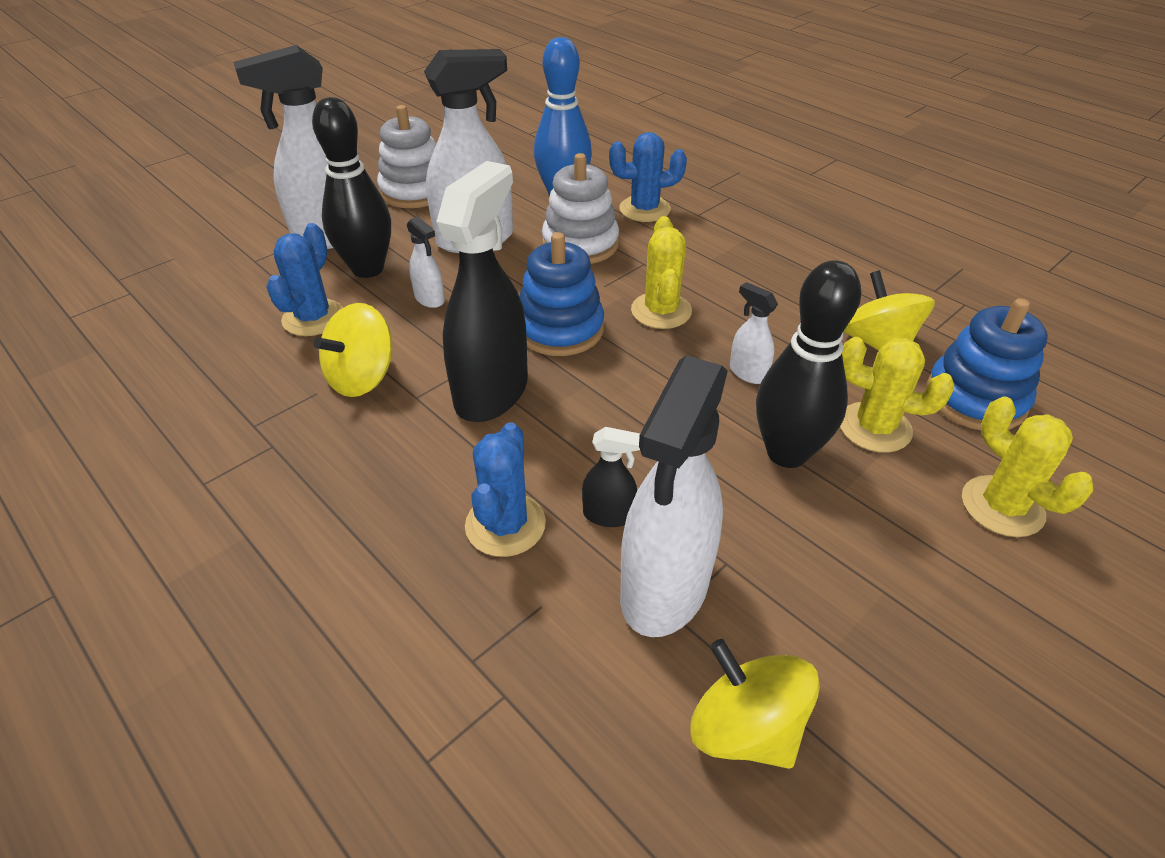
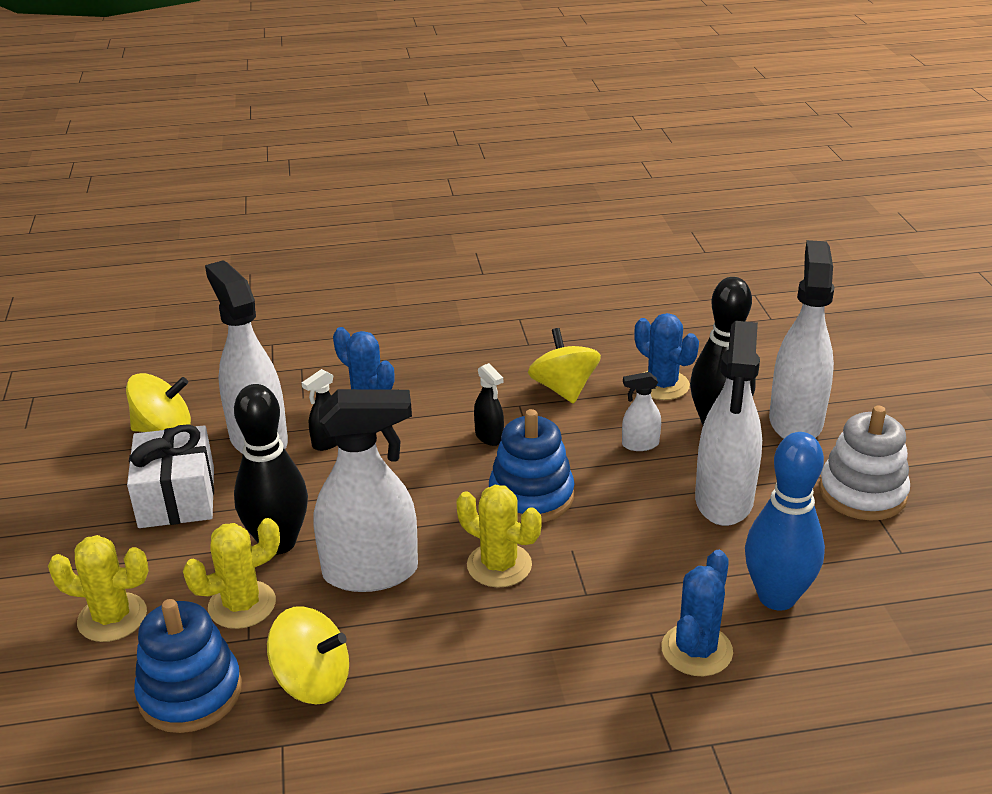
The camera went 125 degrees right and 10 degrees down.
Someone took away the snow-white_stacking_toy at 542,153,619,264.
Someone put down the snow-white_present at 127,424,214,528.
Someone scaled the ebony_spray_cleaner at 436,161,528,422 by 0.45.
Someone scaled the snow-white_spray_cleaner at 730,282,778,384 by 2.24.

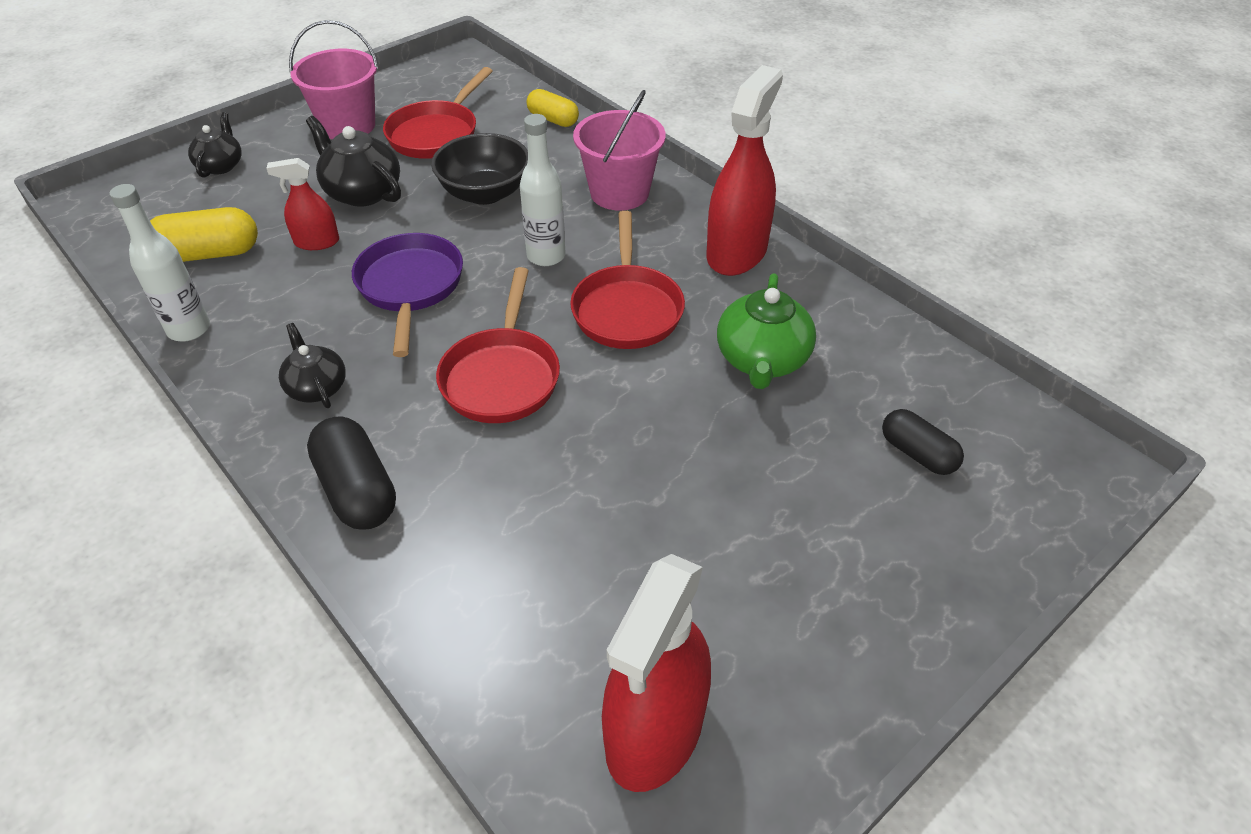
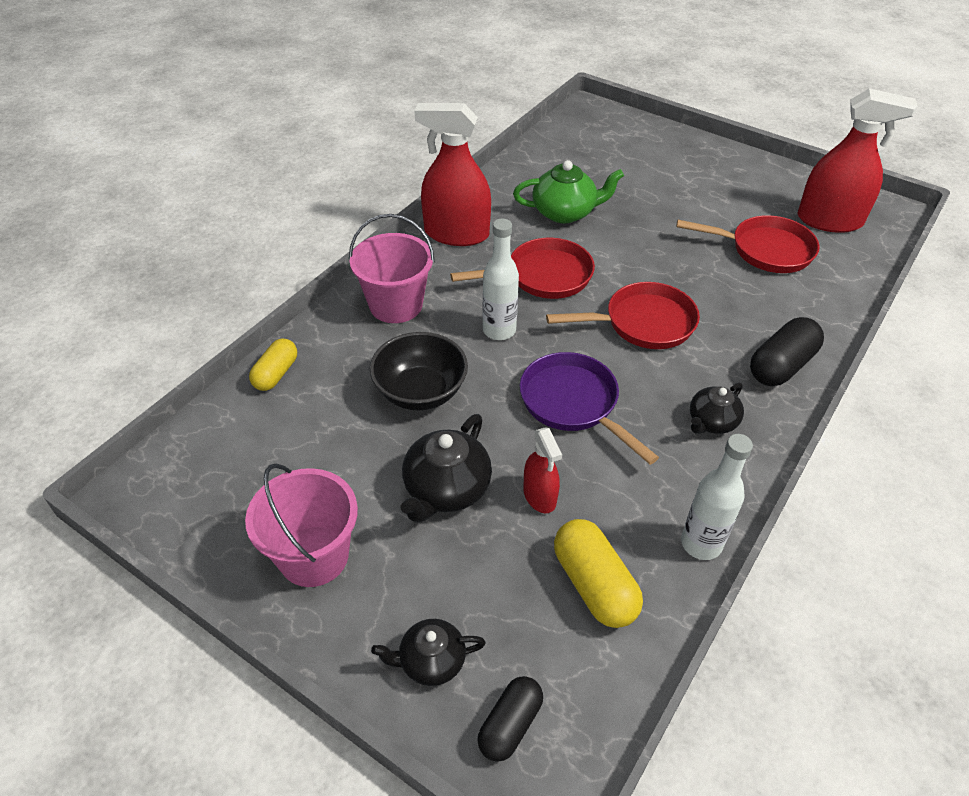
The camera went 105 degrees left and 0 degrees up.
Someone carried the scarlet_skillet from 383,67,492,159 to 676,215,819,273.
Someone carried the ebony_pill from 882,409,964,475 to 477,676,543,762.
Someone rotated the royal_purple_skillet at 352,233,463,357 by 75 degrees clockwise.

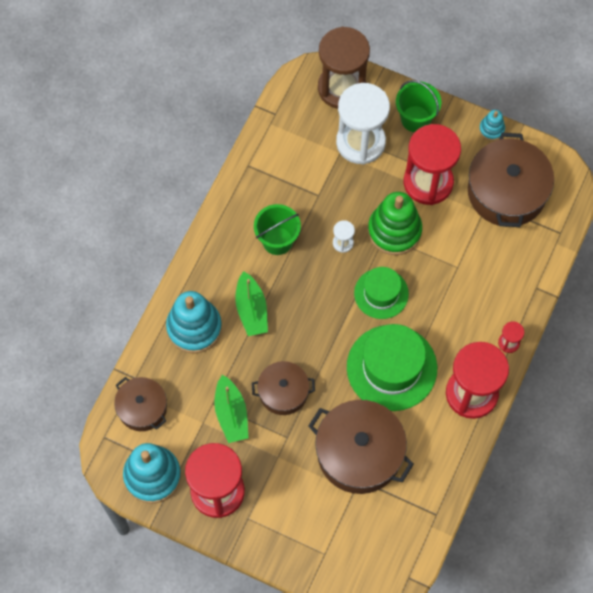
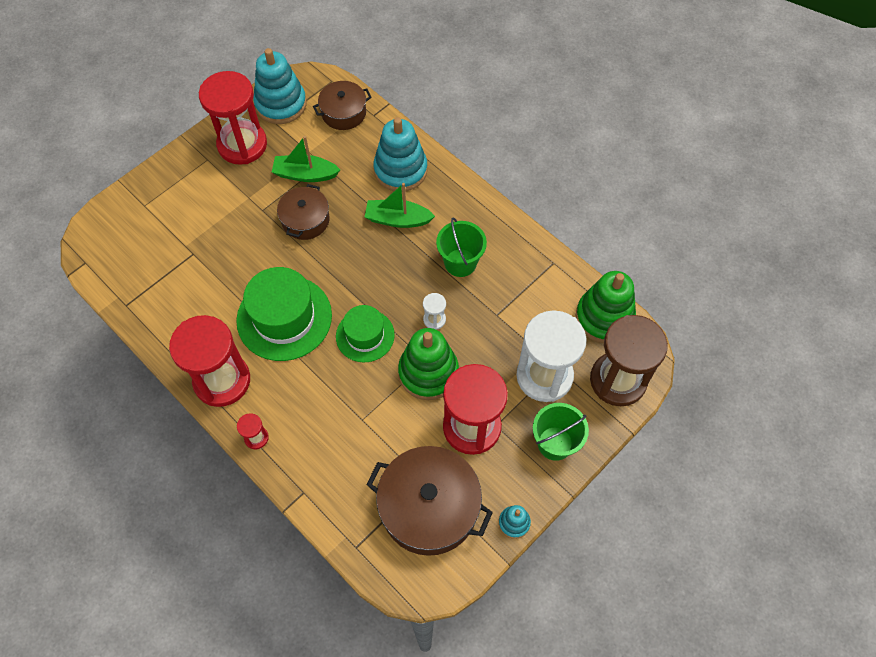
The camera went 110 degrees right and 5 degrees down.
Someone took away the dark_brown_cooking_pot at 308,400,414,494.
Someone put down the emerald_stacking_toy at 576,271,636,343.

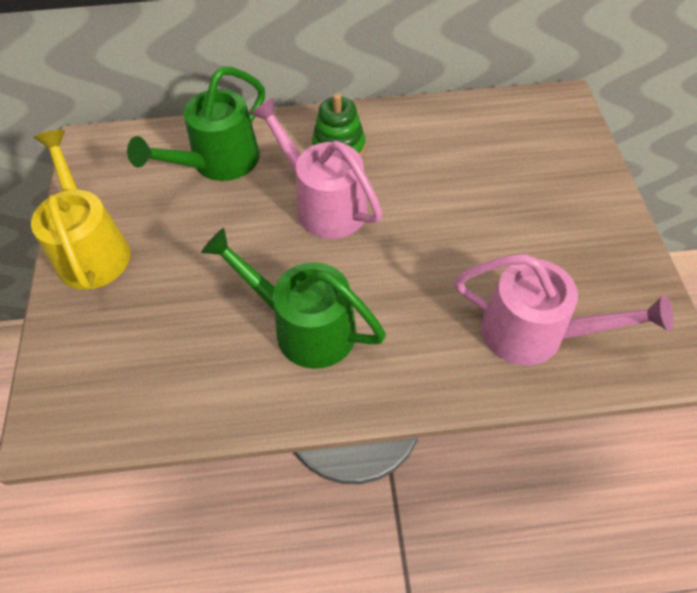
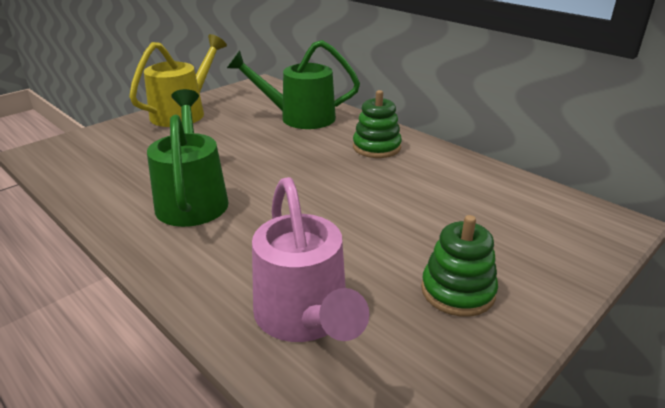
The camera went 50 degrees right and 25 degrees down.
Someone took away the rosy_sprinkling_can at 250,97,383,239.
Someone put down the emerald_stacking_toy at 421,215,498,317.

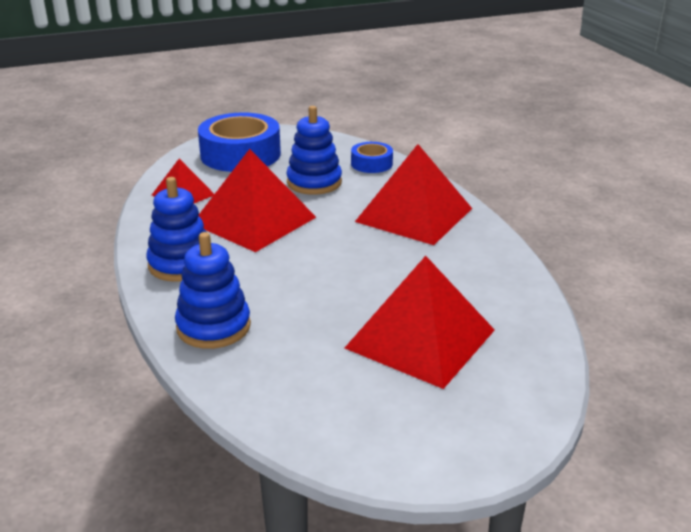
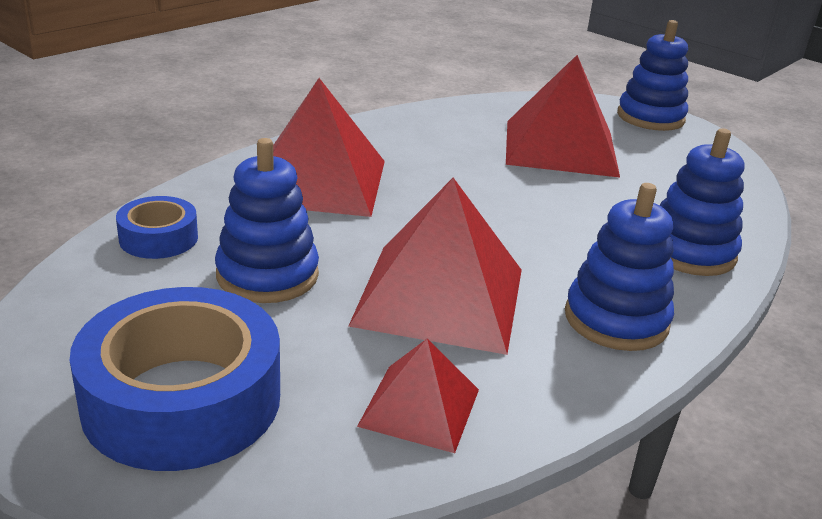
The camera went 120 degrees left and 0 degrees up.
Someone put down the blue_stacking_toy at 617,20,688,131.

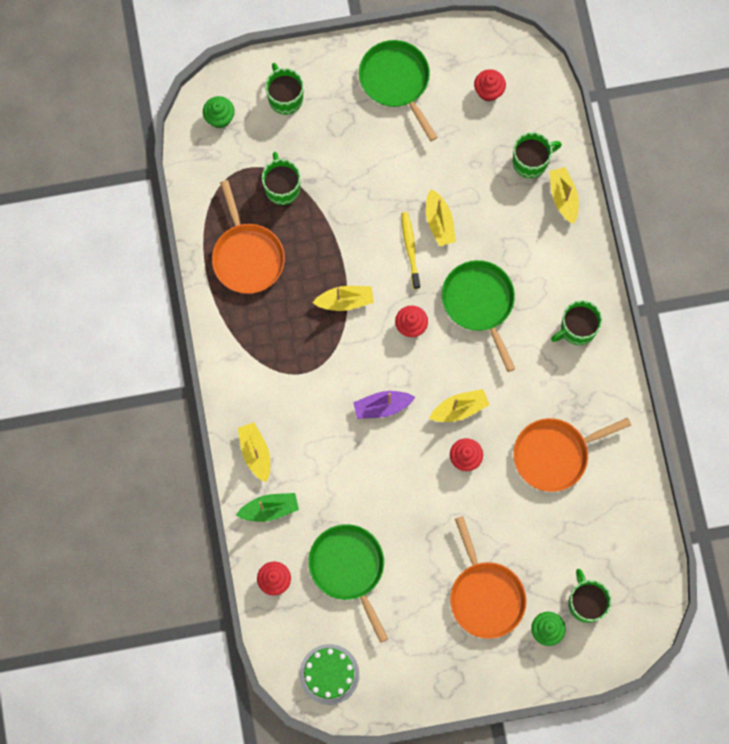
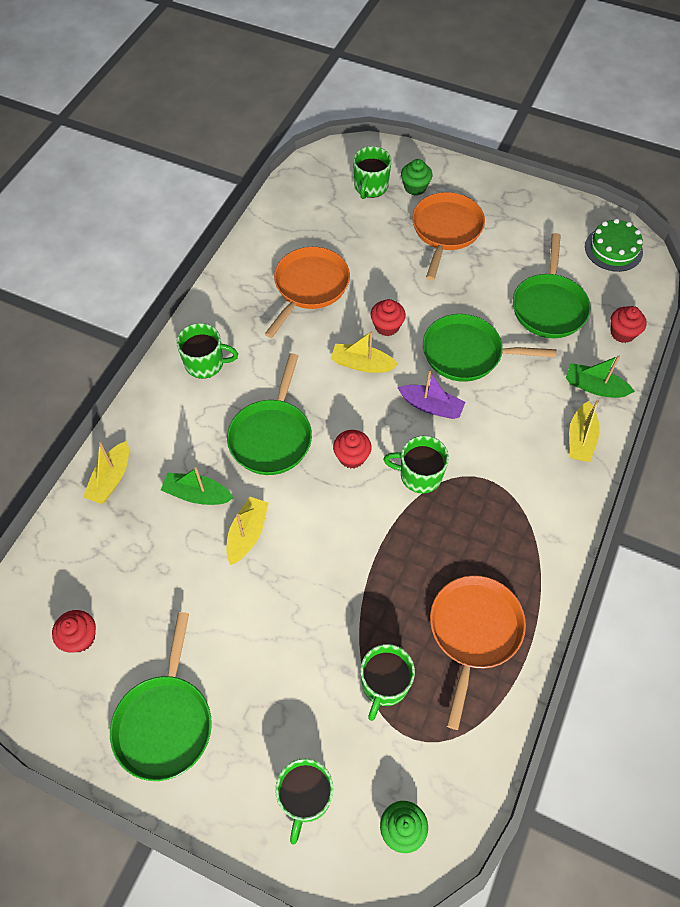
The camera went 145 degrees left and 15 degrees down.
Someone took away the yellow_boat at 312,286,374,311.
Someone took away the yellow_tooth_brush at 401,212,420,289.
Someone put down the emerald_boat at 161,467,233,505.
Someone put down the emerald_skillet at 423,314,557,382.
Someone carried the emerald_coffee_mug from 513,132,562,178 to 383,435,449,493.
Someone rotated the bright_orange_skillet at 513,418,631,492 by 75 degrees counterclockwise.

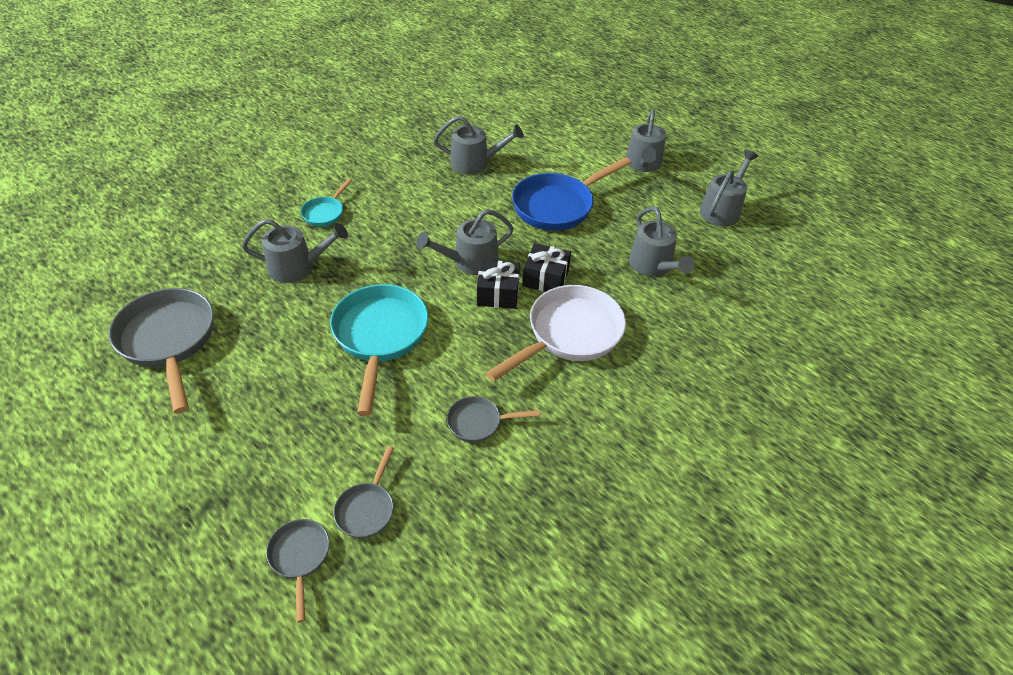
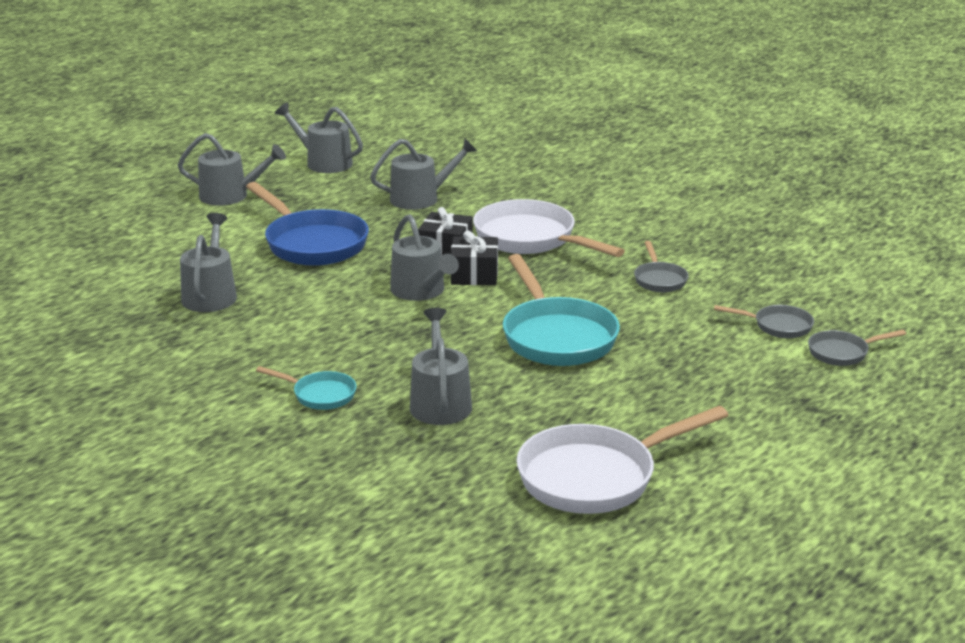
The camera went 90 degrees left and 20 degrees down.
Someone repainted the gray_skillet at 109,288,214,414, which became the snow-white_skillet at 516,406,729,514.
Someone rotated the turquoise_skillet at 330,284,428,416 by 105 degrees counterclockwise.

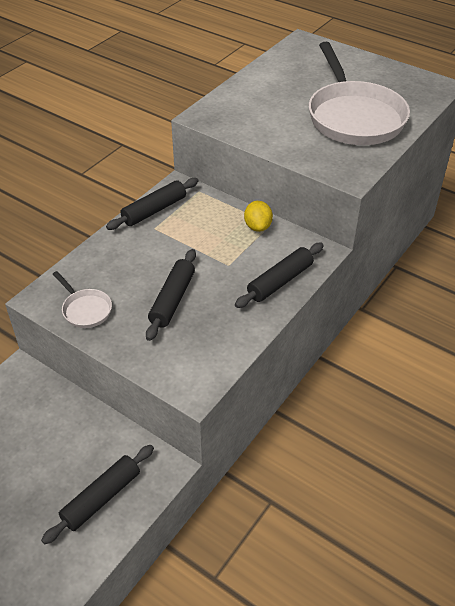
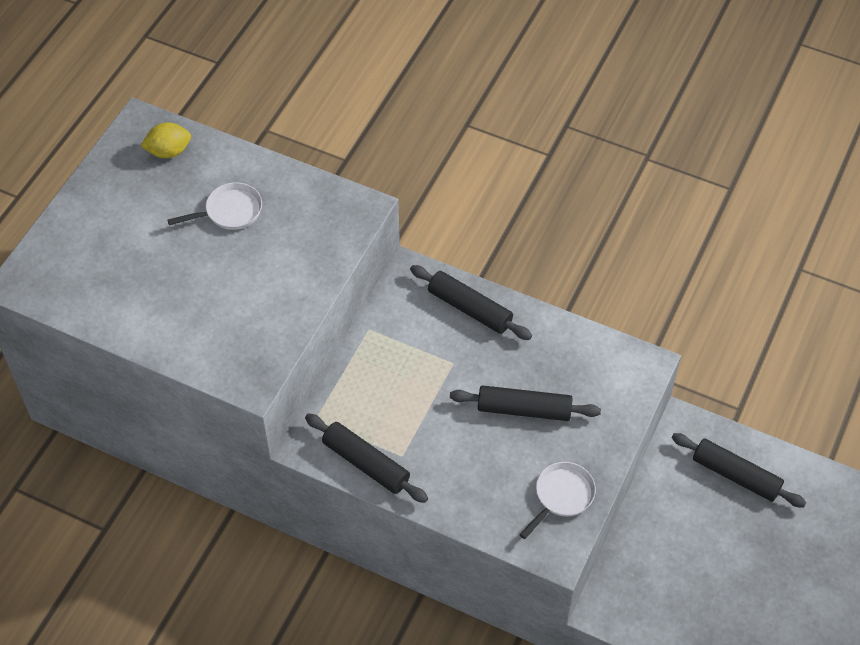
The camera went 100 degrees left and 10 degrees up.
Someone carried the yellow_lemon from 244,201,273,232 to 141,122,191,158.
Someone scaled the snow-white_skillet at 309,42,410,145 by 0.43.

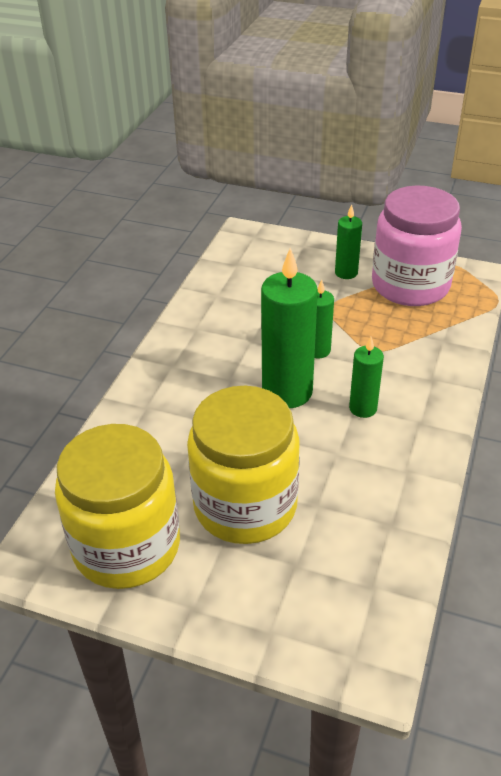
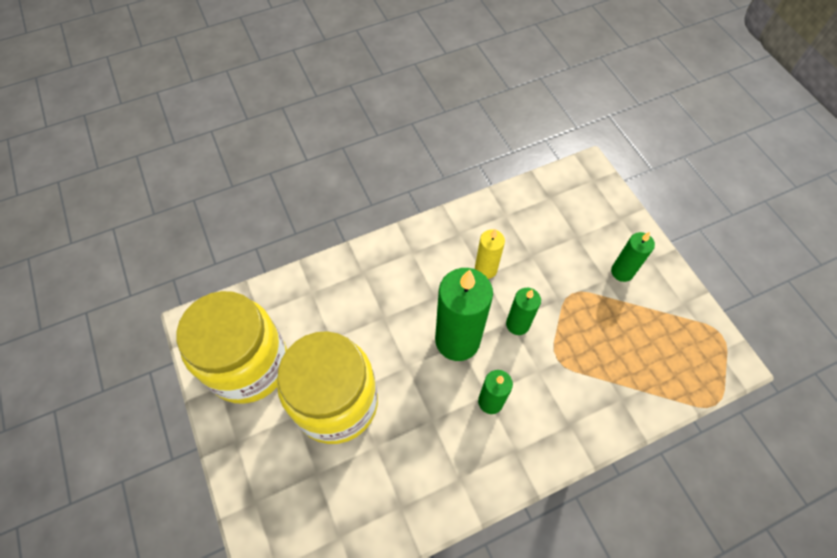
The camera went 45 degrees right and 20 degrees up.
Someone took away the rosy_jam_jar at 372,185,462,306.
Someone put down the yellow_pillar_candle at 475,229,505,279.

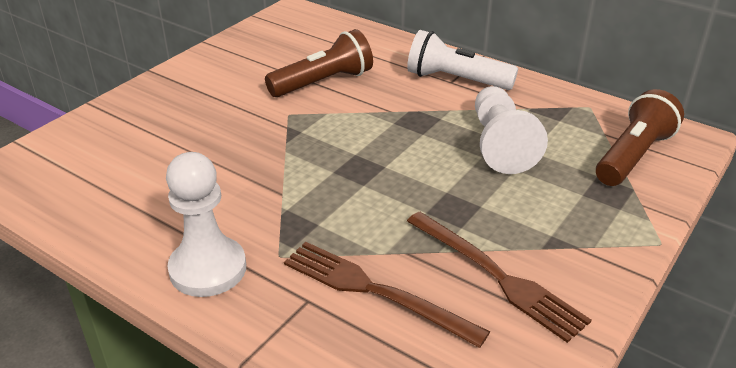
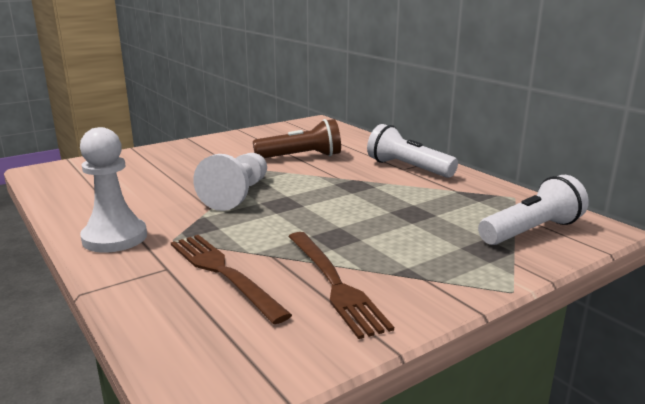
The camera went 20 degrees right and 15 degrees down.
Someone carried the snow-white_game_pawn from 475,86,548,174 to 193,153,267,211.
Someone repainted the dark_brown_torch at 596,89,684,186, which became the snow-white_torch at 478,175,589,245.

